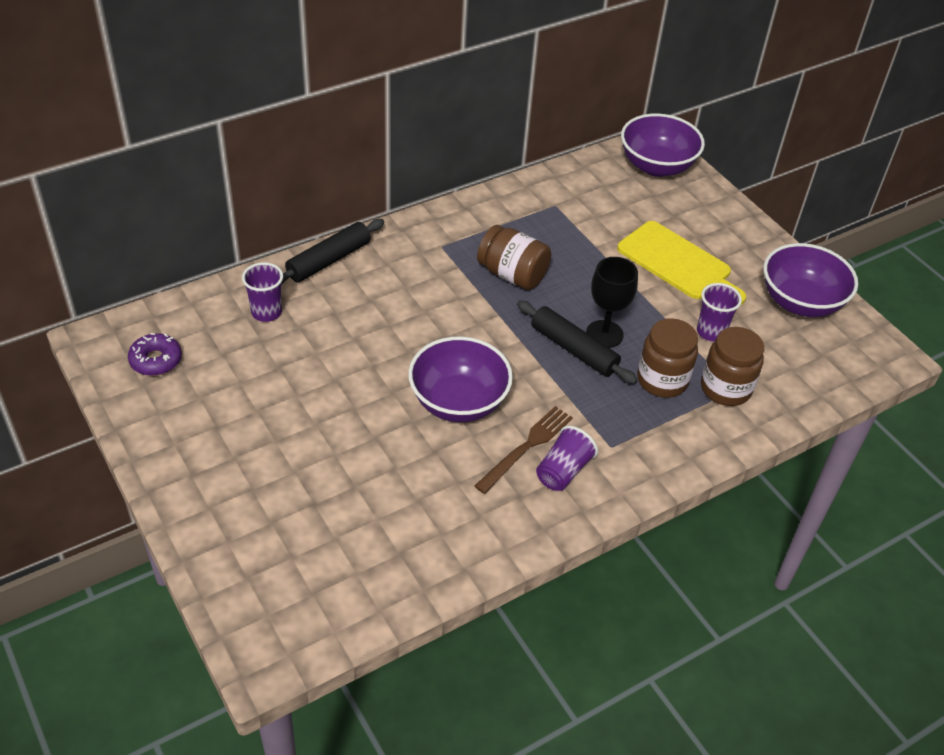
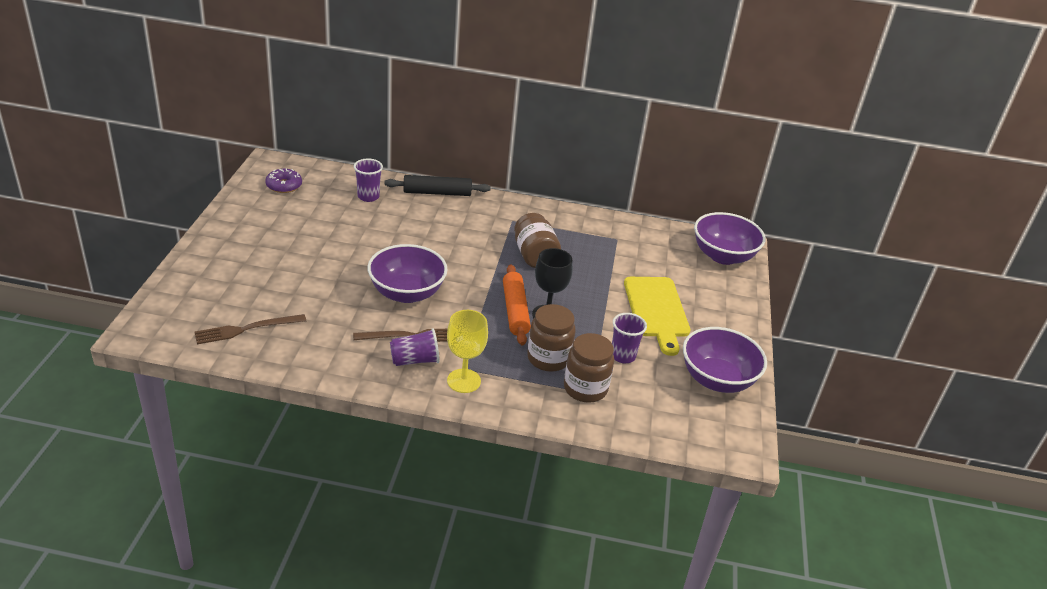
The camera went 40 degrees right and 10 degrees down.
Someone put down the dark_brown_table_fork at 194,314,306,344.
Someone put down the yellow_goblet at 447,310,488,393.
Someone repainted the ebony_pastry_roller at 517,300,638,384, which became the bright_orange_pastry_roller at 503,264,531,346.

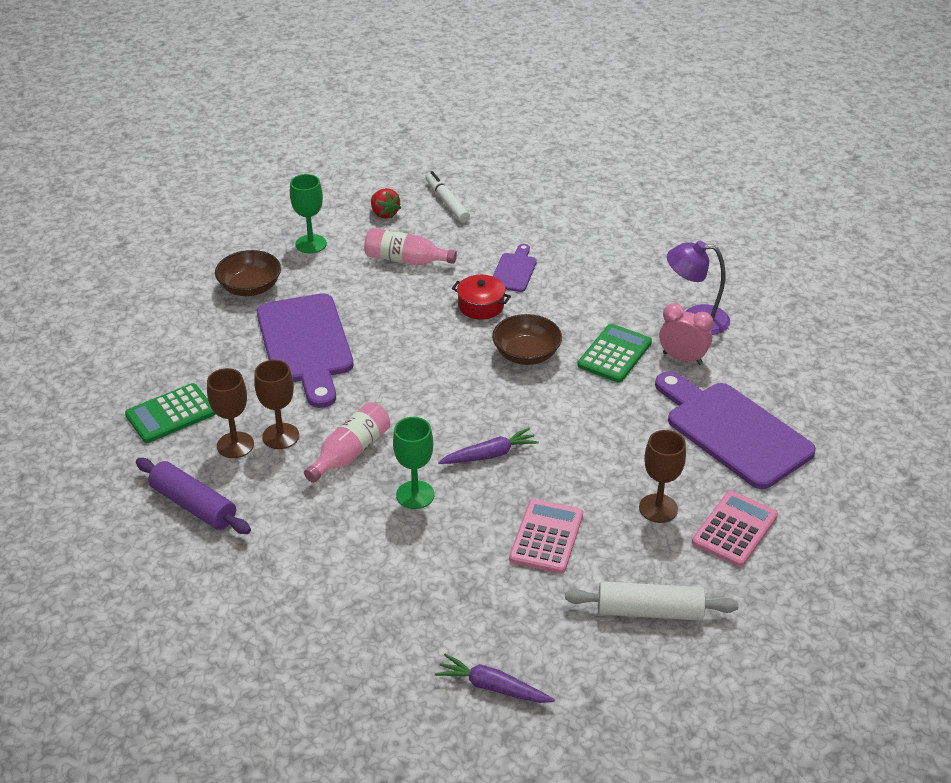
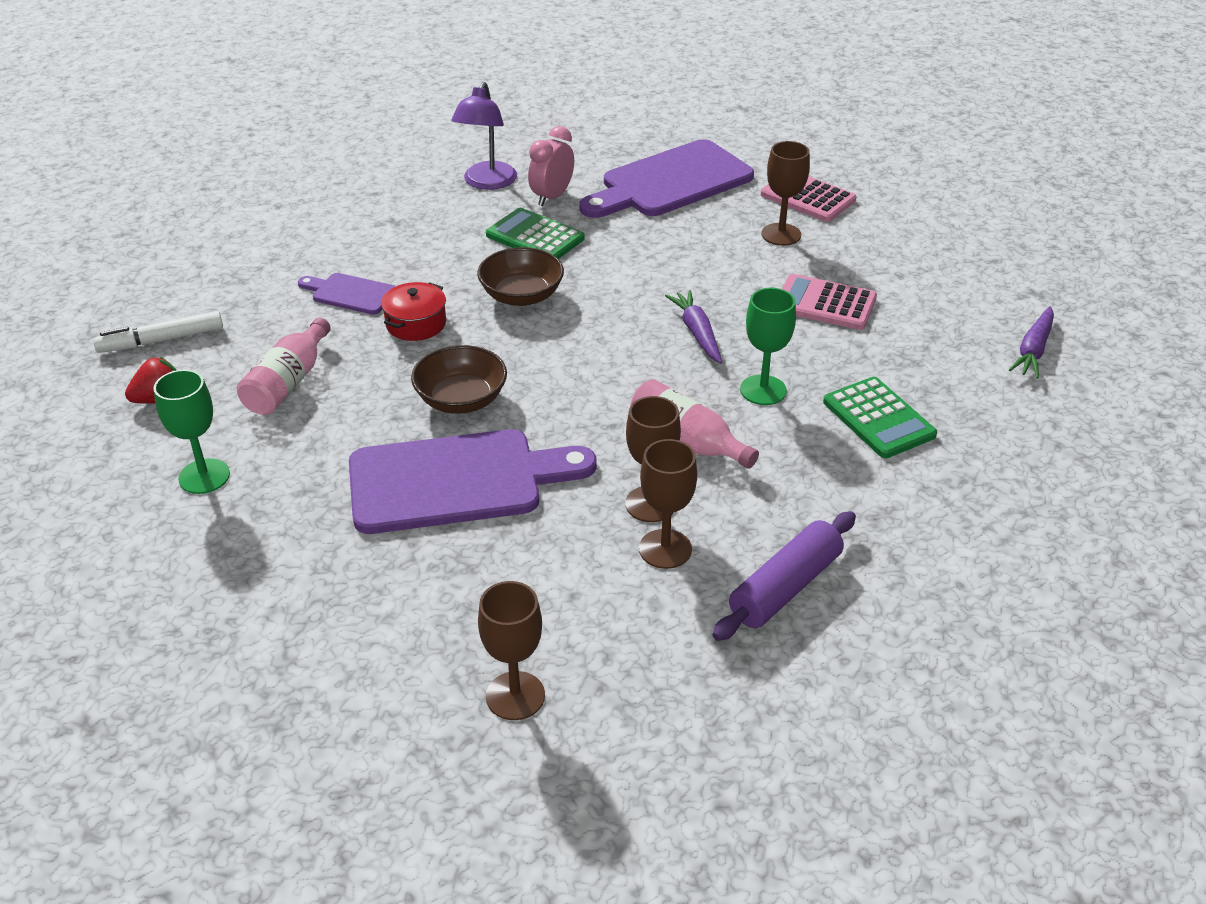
The camera went 85 degrees left and 0 degrees up.
Someone took away the snow-white_pastry_roller at 565,581,738,621.
Someone put down the dark_brown_goblet at 478,581,545,720.
Someone carried the emerald_adding_machine from 125,383,215,443 to 823,377,937,458.
Someone carried the dark_brown_deep_dish from 215,250,281,296 to 411,345,507,414.

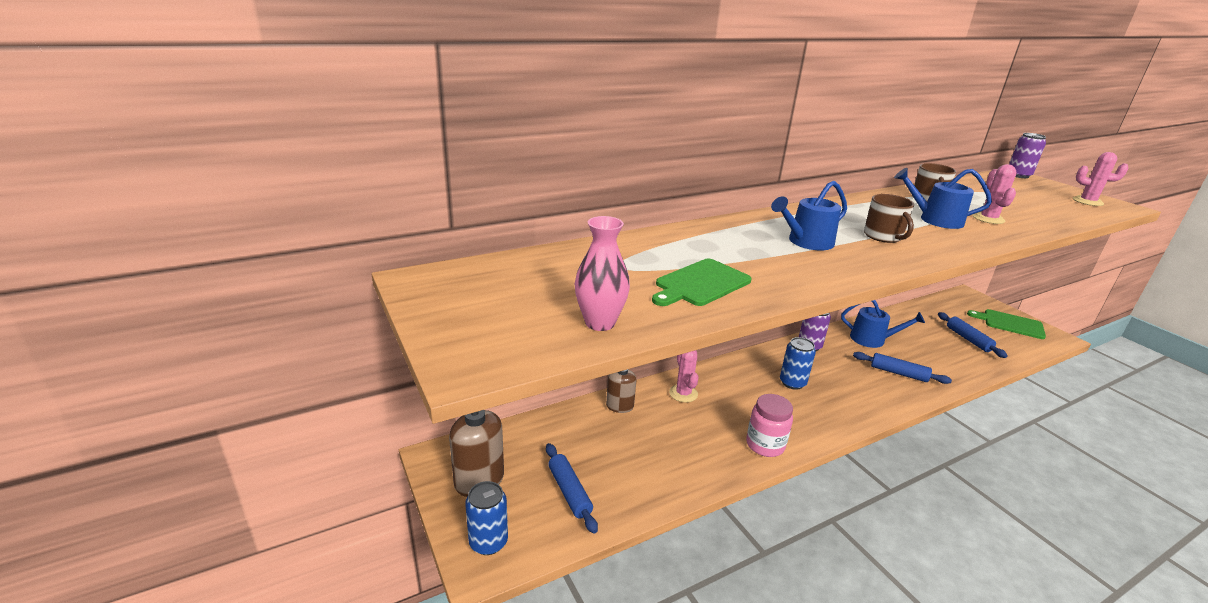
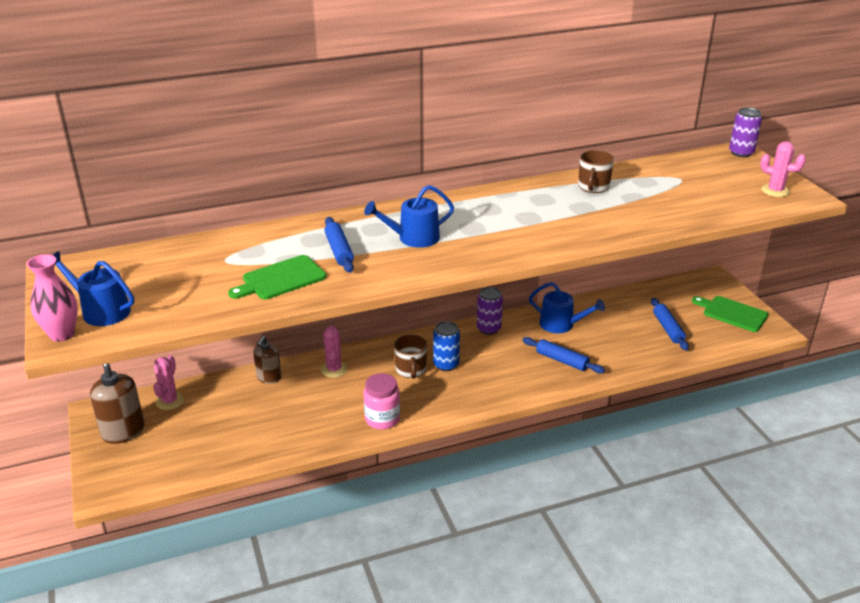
The camera went 10 degrees right and 5 degrees up.
Someone took away the blue_soda_can at 465,481,508,555.
Someone carried the blue_pastry_roller from 546,443,598,533 to 324,217,354,273.
Someone carried the rosy_tall_vase from 575,216,630,331 to 27,254,78,342.
Someone carried the dark_brown_coffee_mug from 864,194,914,243 to 394,335,427,379.
Someone carried the blue_sprinkling_can from 894,168,992,229 to 53,252,134,326.
Someone carried the rosy_prickly_plant from 973,164,1017,224 to 153,355,184,410.

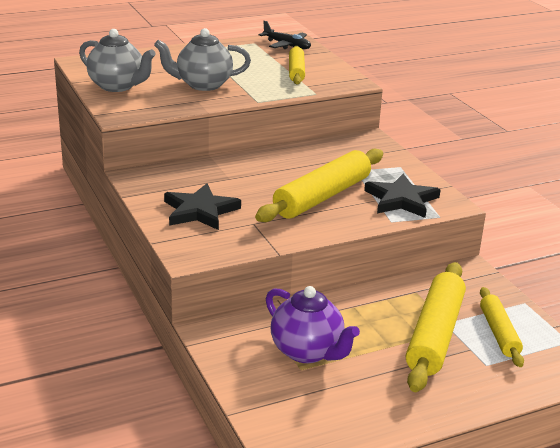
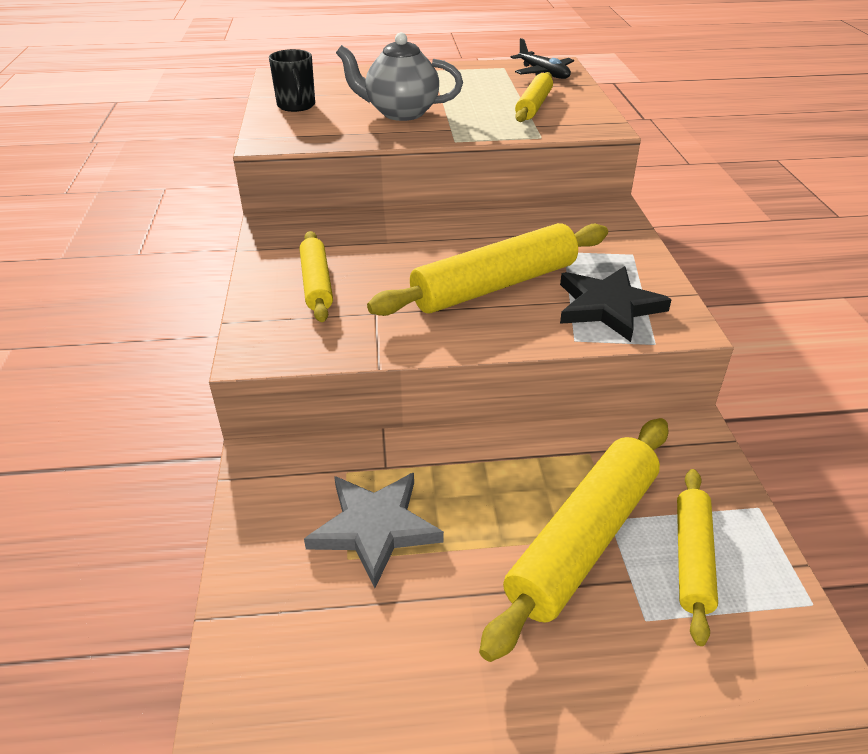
The camera went 20 degrees right and 10 degrees up.
Someone swapped the gray_tea_pot at 79,29,156,92 for the ebony_coffee_mug at 269,49,315,112.
Someone swapped the ebony_star_shape at 164,184,241,230 for the yellow_pastry_roller at 300,231,333,322.
Someone swapped the royal_purple_tea_pot at 266,286,360,363 for the gray_star_shape at 304,473,444,588.

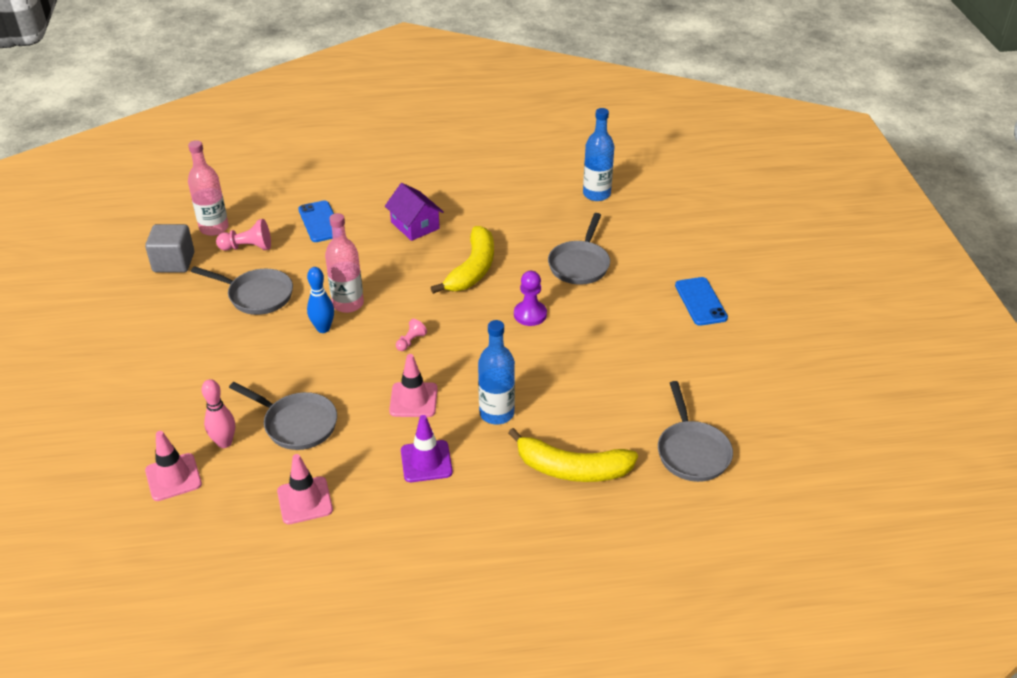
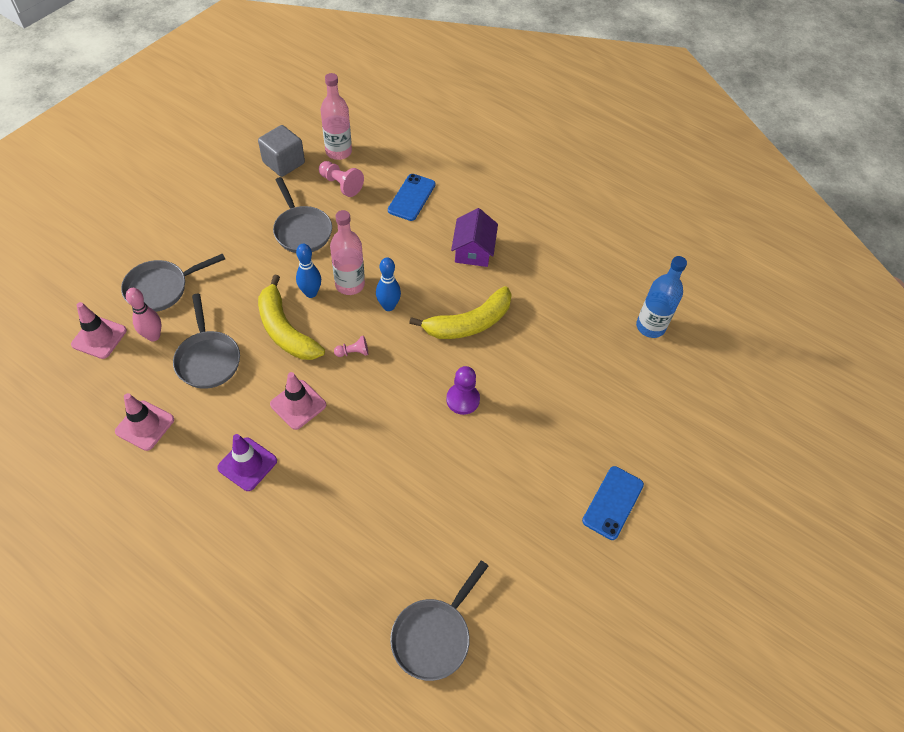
The camera went 40 degrees right and 15 degrees up.
Someone took away the blue_bottle at 478,320,515,425.
Someone put down the blue_skittle at 376,257,401,311.
Someone carried the yellow_banana_fruit from 508,428,638,482 to 258,275,325,360.
Someone carried the gray_skillet from 548,213,610,285 to 121,253,225,312.

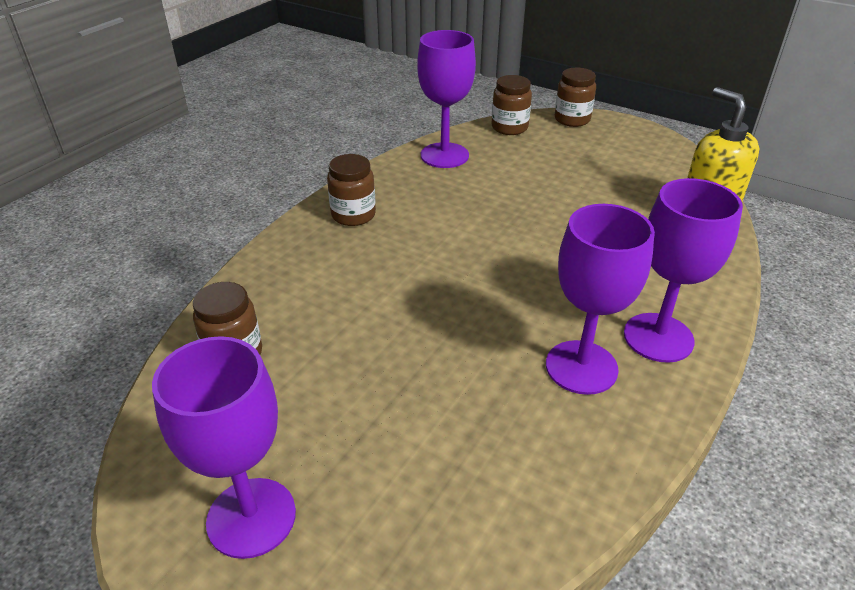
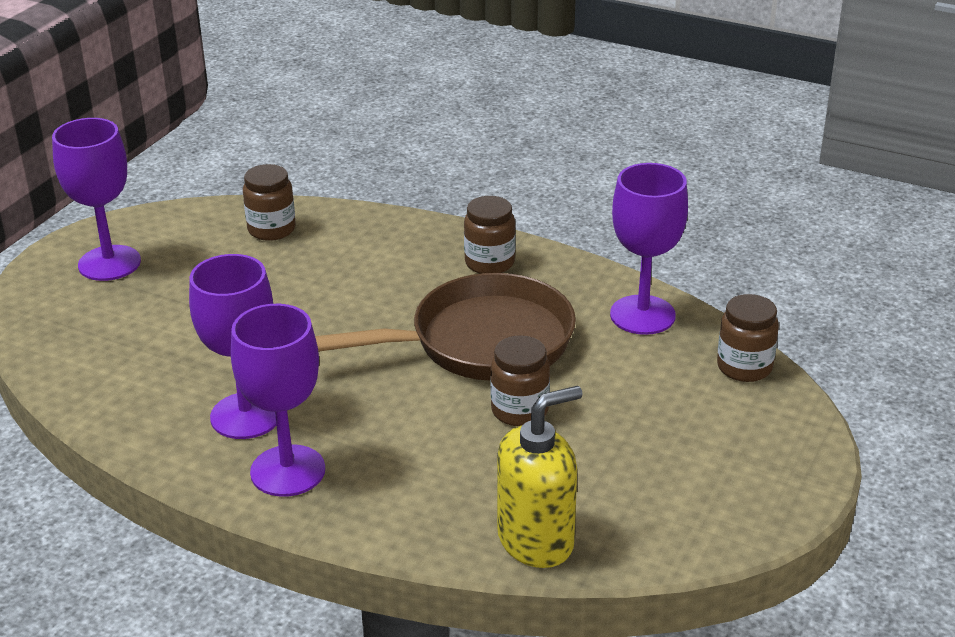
The camera went 85 degrees right and 5 degrees down.
Someone put down the dark_brown_skillet at 315,273,576,381.
Someone carried the dark_brown_jam_jar from 555,68,596,127 to 490,335,550,426.

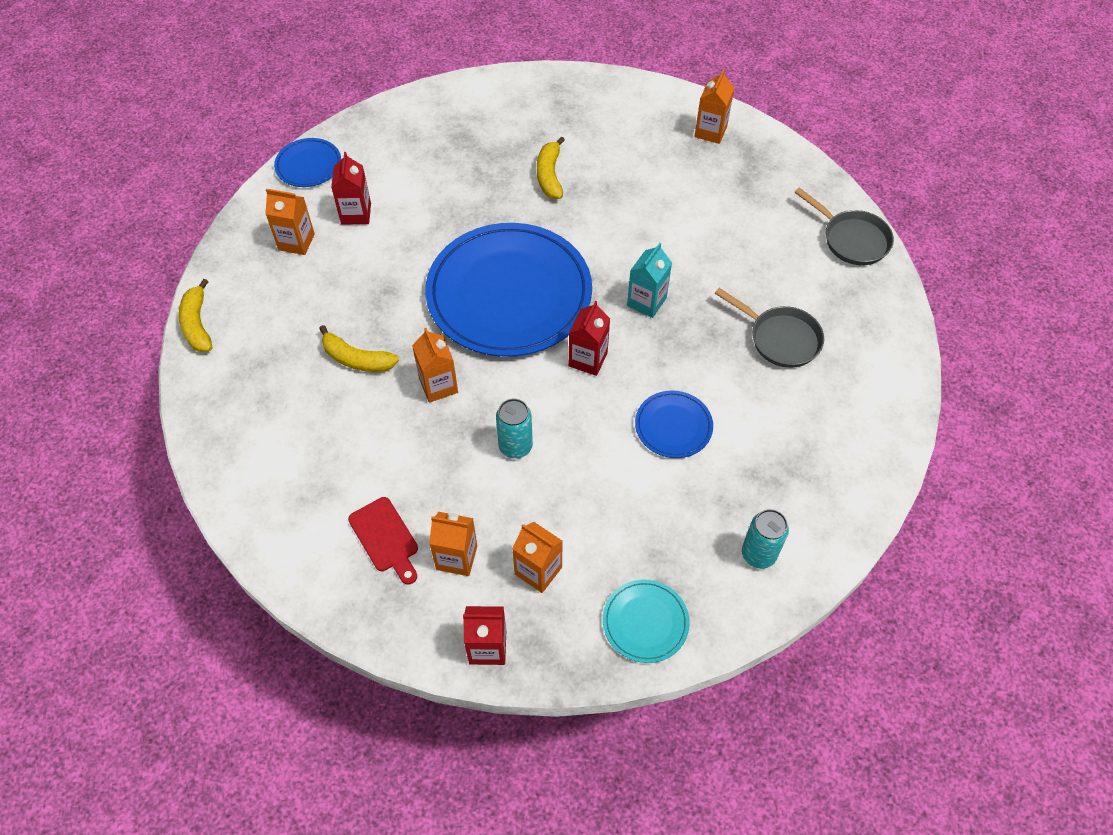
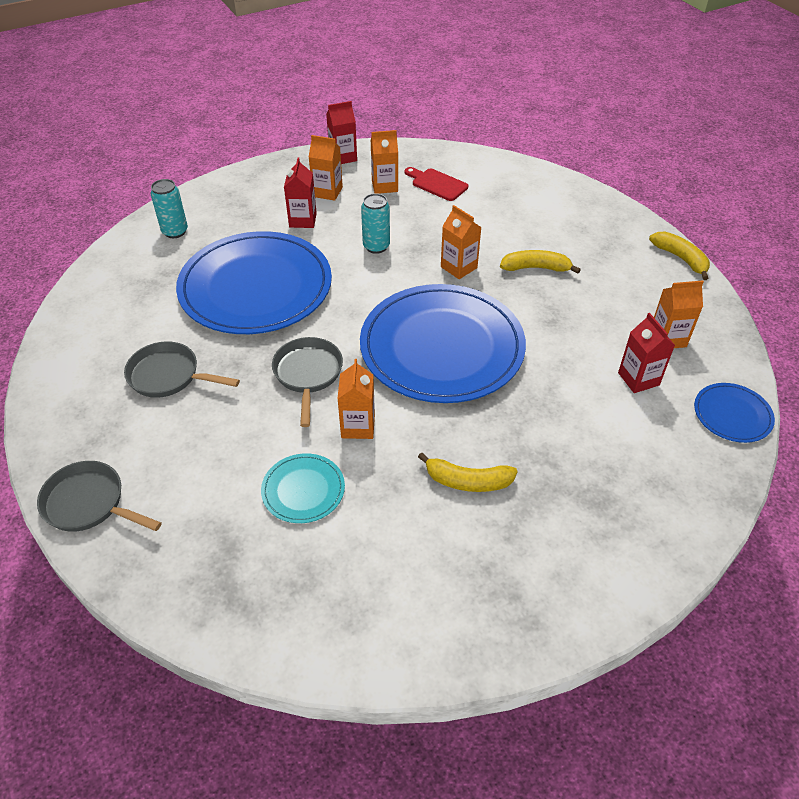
The camera went 160 degrees right and 10 degrees down.
Someone carried the scarlet_milk_carton from 569,301,610,376 to 284,158,317,228.
Someone carried the turquoise_plate from 603,580,690,663 to 261,453,345,523.
Someone carried the bright_orange_milk_carton from 694,70,734,144 to 338,359,375,439.
Someone swapped the turquoise_milk_carton at 627,243,672,318 for the gray_skillet at 272,337,343,427.
Someone rotated the yellow_banana_fruit at 537,137,565,199 by 120 degrees clockwise.
Someone scaled the blue_plate at 635,391,713,458 by 2.30.

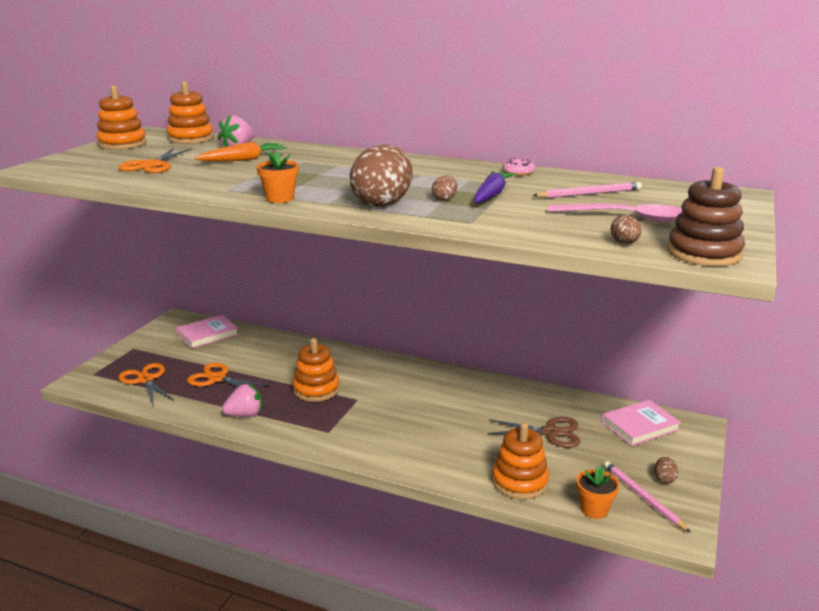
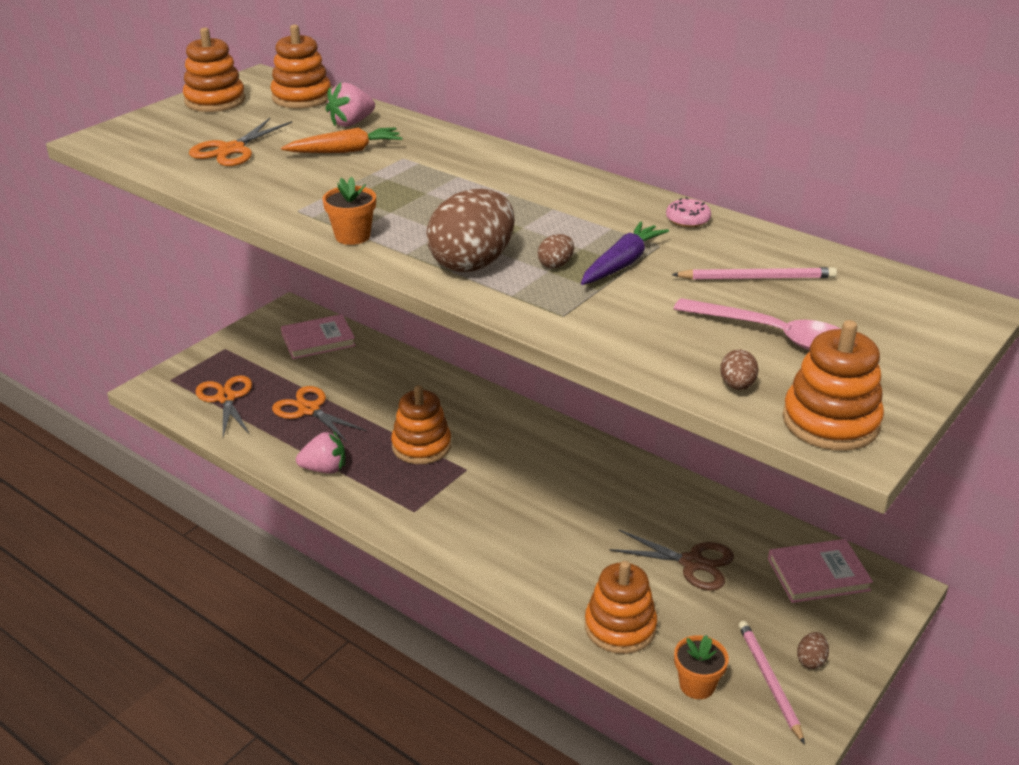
The camera went 15 degrees right and 10 degrees up.
Someone repainted the dark_brown_stacking_toy at 667,167,745,266, which became the bright_orange_stacking_toy at 782,320,884,451.

